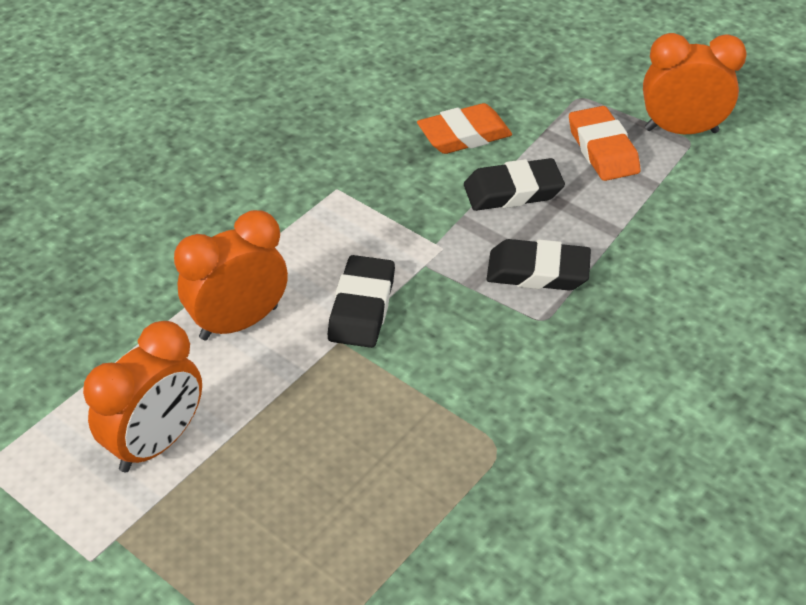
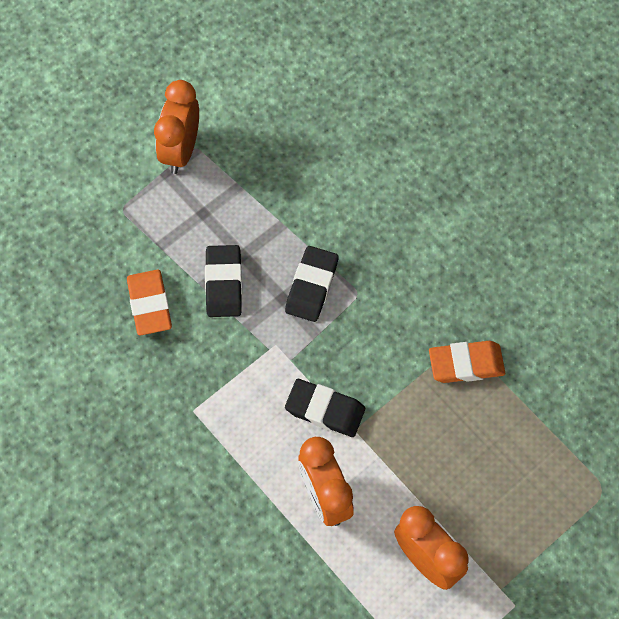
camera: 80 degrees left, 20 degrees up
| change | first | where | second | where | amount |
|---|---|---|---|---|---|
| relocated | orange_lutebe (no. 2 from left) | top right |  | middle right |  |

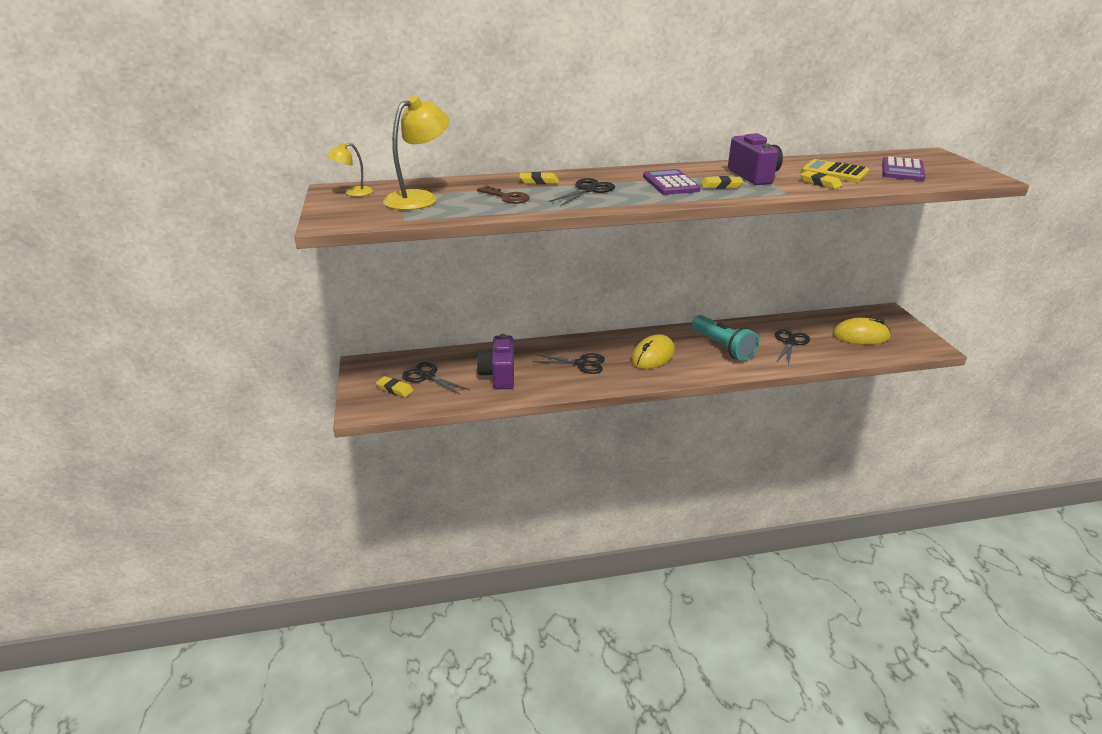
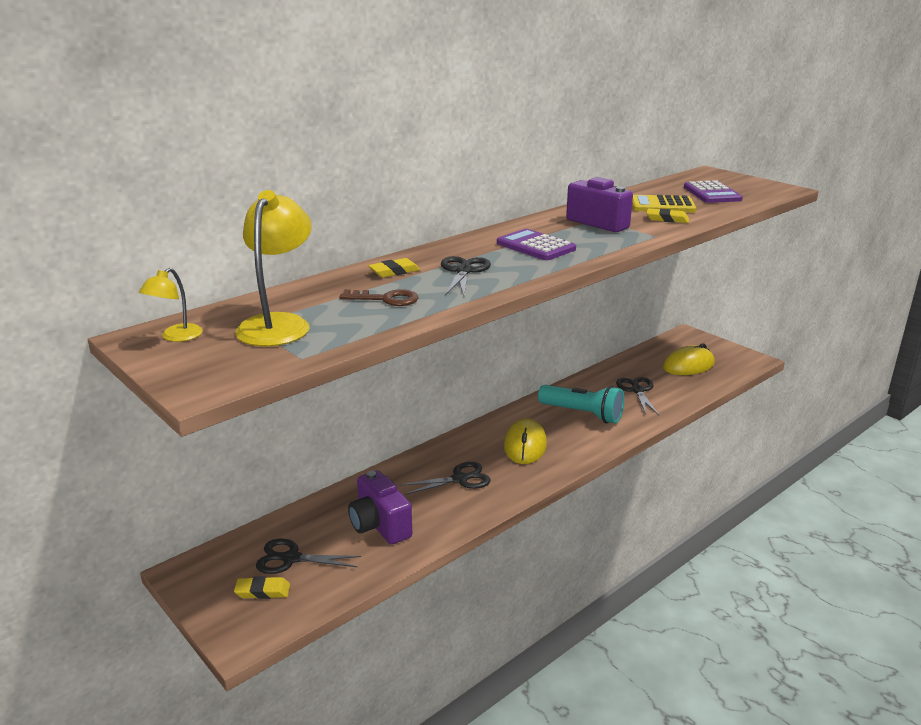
camera: 30 degrees left, 5 degrees down
| change | first | where | second | where | amount |
|---|---|---|---|---|---|
| missing | yellow_lutebe (no. 3 from left) | top centre |  |  |  |

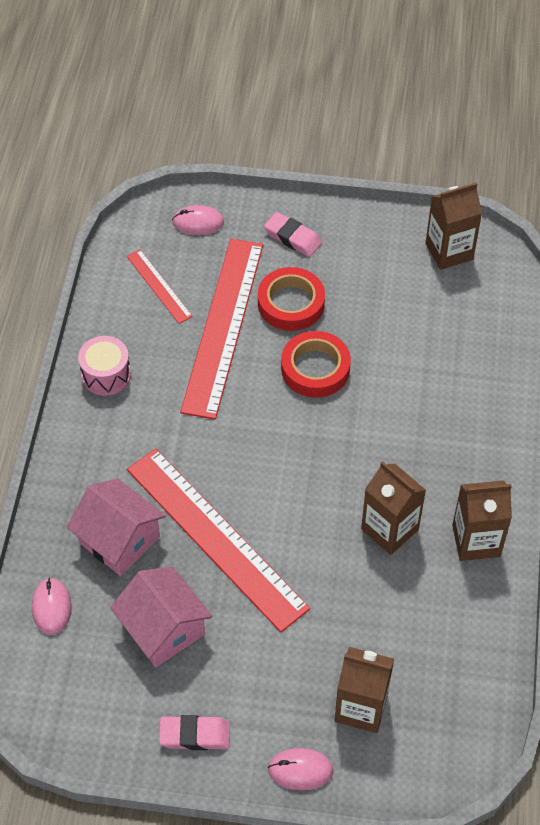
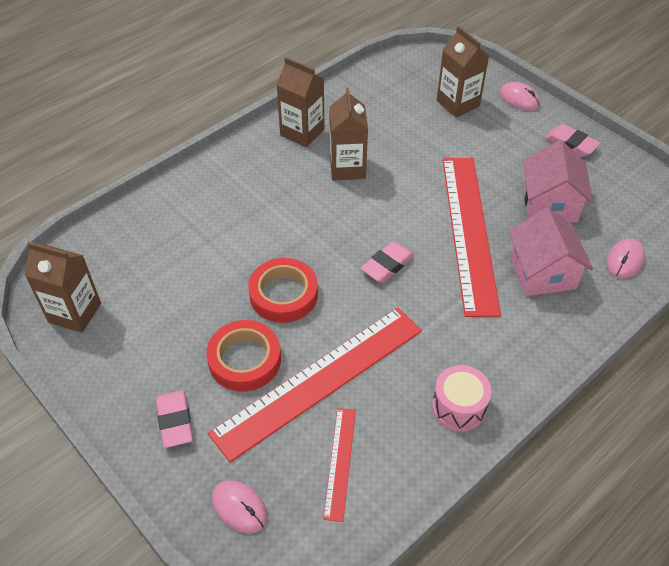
camera: 140 degrees left, 5 degrees down
| change | first | where | second | where | amount |
|---|---|---|---|---|---|
| appeared |  |  | pink_lutebe (no. 2 from left) | centre |  |

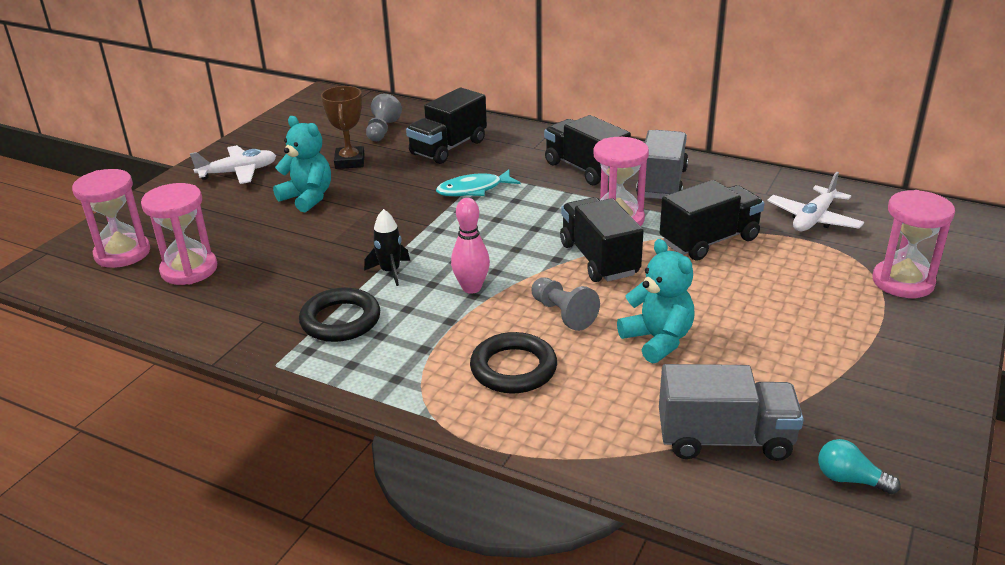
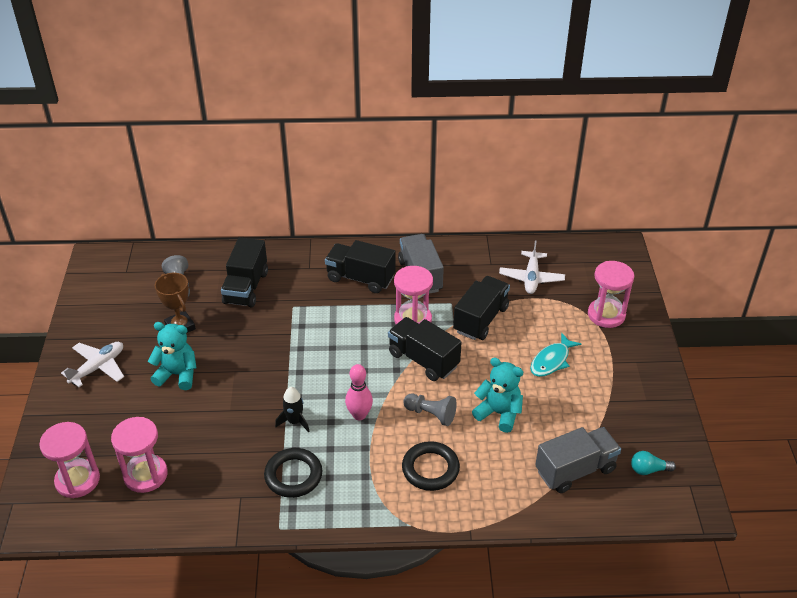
camera: 30 degrees left, 10 degrees up
| change | first | where | second | where | amount |
|---|---|---|---|---|---|
| relocated | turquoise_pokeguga | top centre |  | middle right |  |

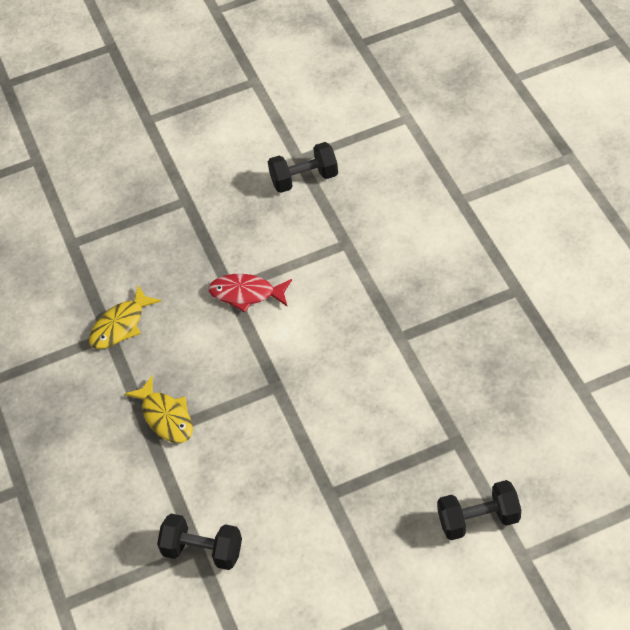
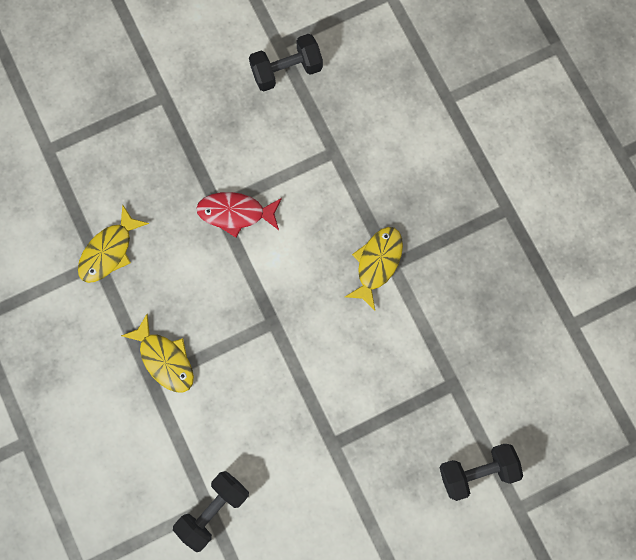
camera: 10 degrees left, 25 degrees up
| change | first | where | second | where | amount |
|---|---|---|---|---|---|
| spun | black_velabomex (no. 1 from left) | bottom left |  | bottom left | 60 degrees counterclockwise |
| appeared |  |  | yellow_pokeguga (no. 3 from left) | centre |  |

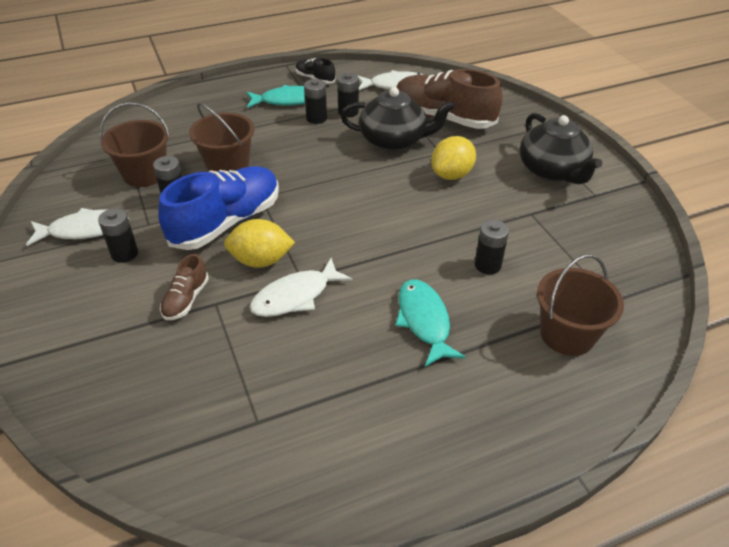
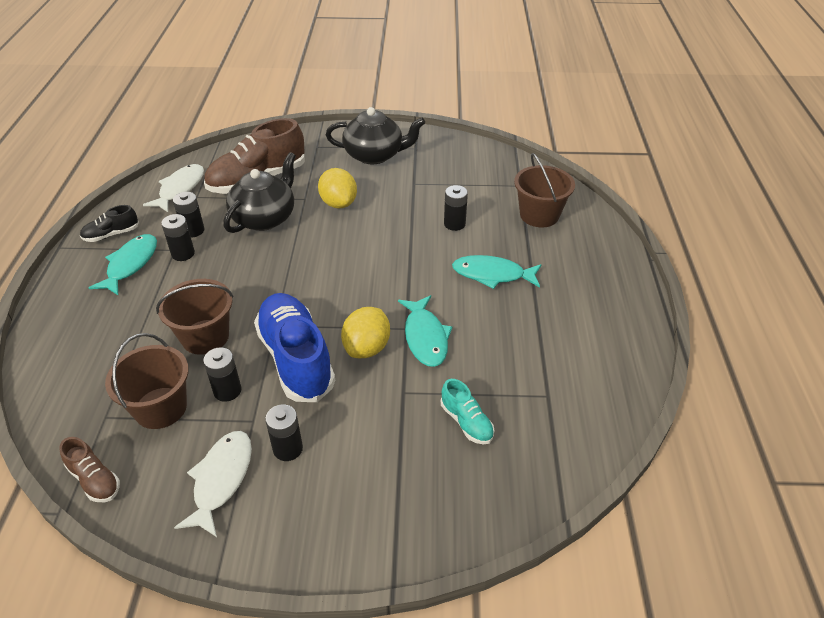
camera: 65 degrees left, 0 degrees up
| change | first | where | second | where | amount |
|---|---|---|---|---|---|
| relocated | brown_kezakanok (no. 1 from left) | middle left |  | bottom left |  |
| colour | white_pokeguga (no. 2 from left) | centre | turquoise_pokeguga (no. 2 from left) | centre |  |
| appeared |  |  | turquoise_kezakanok | centre |  |

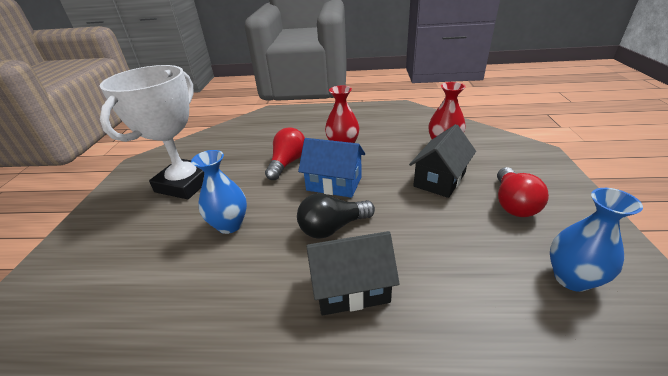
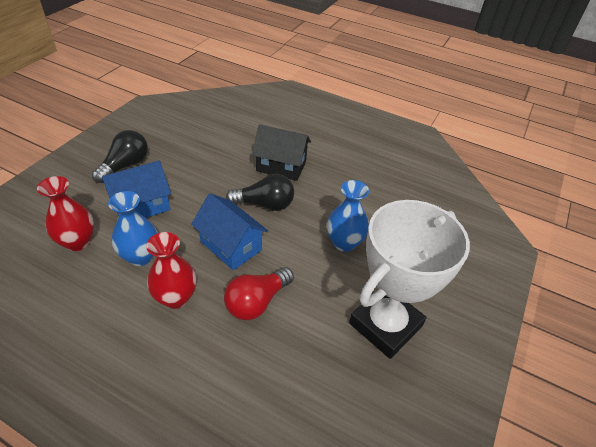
camera: 160 degrees left, 10 degrees up
| change | first | where | second | where | amount |
|---|---|---|---|---|---|
| colour | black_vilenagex (no. 2 from left) | centre | blue_vilenagex (no. 1 from left) | middle left |  |
| colour | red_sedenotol (no. 2 from left) | middle right | black_sedenotol (no. 1 from left) | middle left |  |
| relocated | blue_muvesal (no. 2 from left in the first image) | middle right | blue_muvesal (no. 1 from left) | middle left |  |

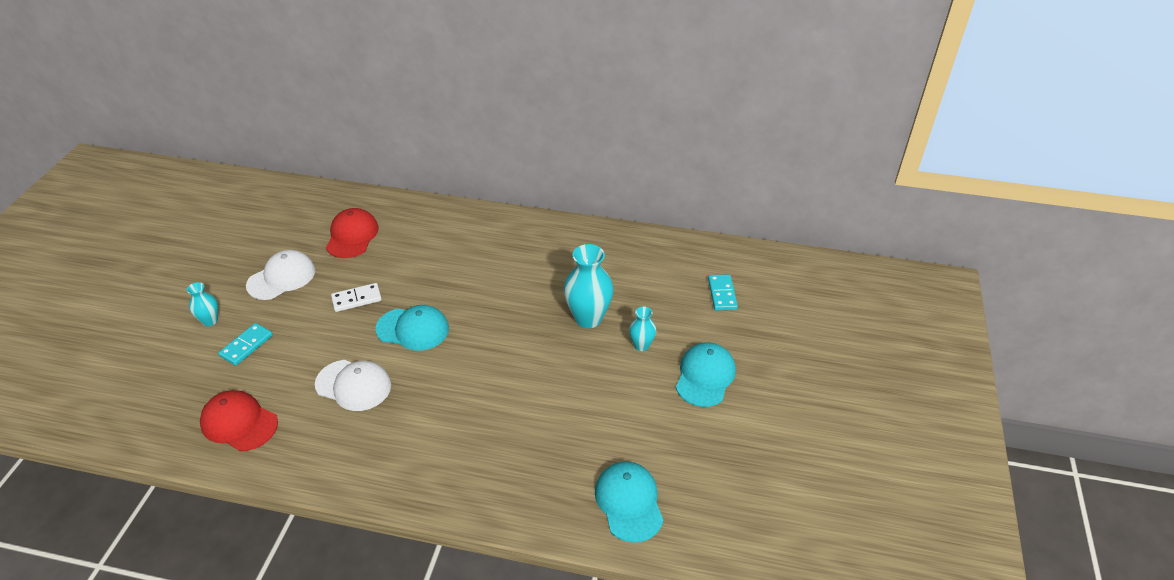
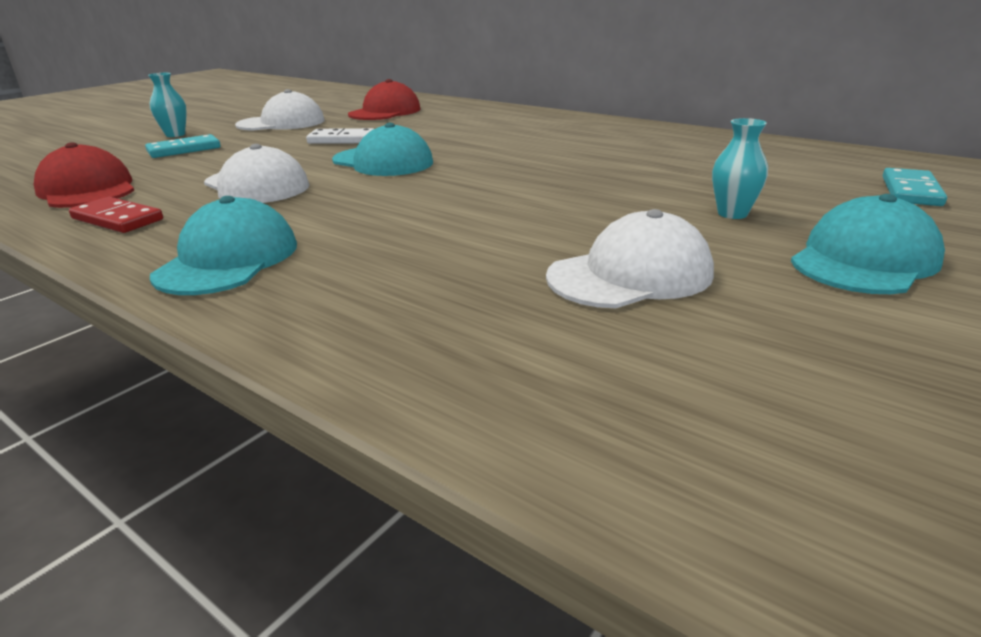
camera: 25 degrees right, 15 degrees down
| change | first | where | second | where | amount |
|---|---|---|---|---|---|
| missing | turquoise_muvesal (no. 2 from left) | centre |  |  |  |
| relocated | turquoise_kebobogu (no. 2 from left in the first image) | bottom centre | turquoise_kebobogu (no. 1 from left) | middle left |  |
| appeared |  |  | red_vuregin | middle left |  |
| appeared |  |  | white_kebobogu (no. 3 from left) | centre |  |

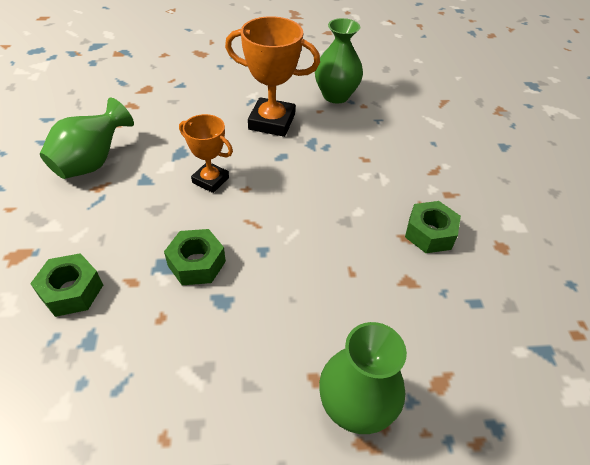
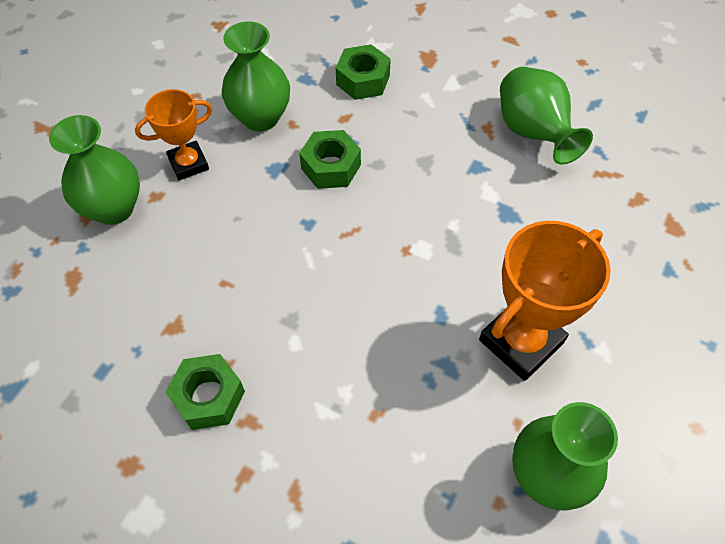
camera: 125 degrees right, 10 degrees up
| change | first | where | second | where | amount |
|---|---|---|---|---|---|
| relocated | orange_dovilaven (no. 1 from left) | top centre |  | top left |  |
| appeared |  |  | green_muvesal (no. 2 from left) | top centre |  |

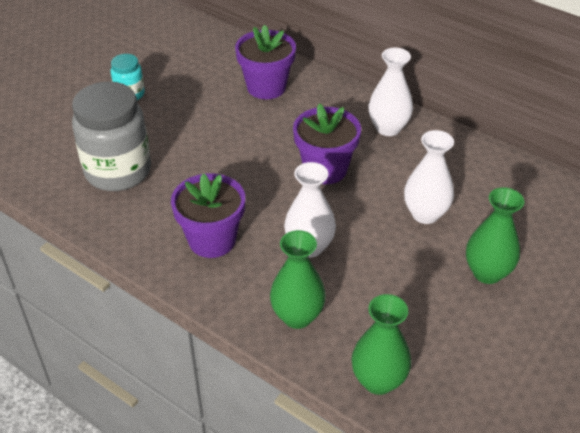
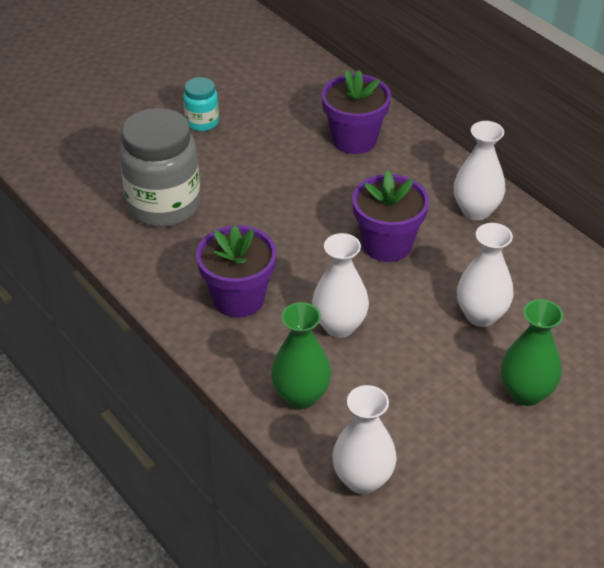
camera: 15 degrees right, 0 degrees up
| change | first | where | second | where | amount |
|---|---|---|---|---|---|
| colour | green_muvesal (no. 2 from left) | bottom centre | white_muvesal (no. 2 from left) | bottom centre |  |

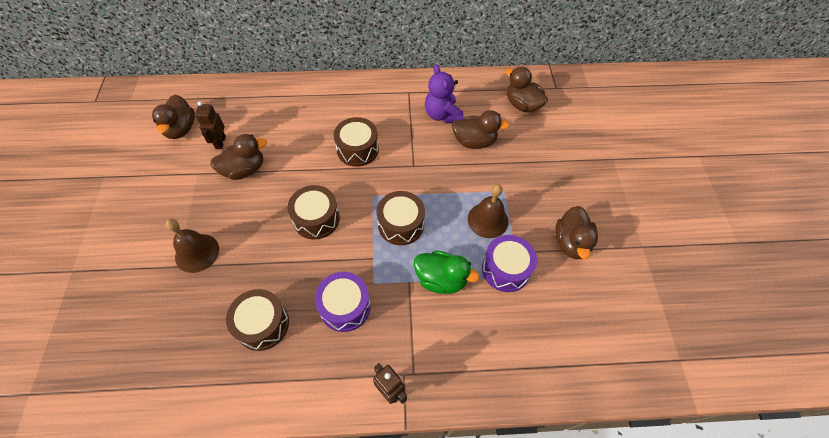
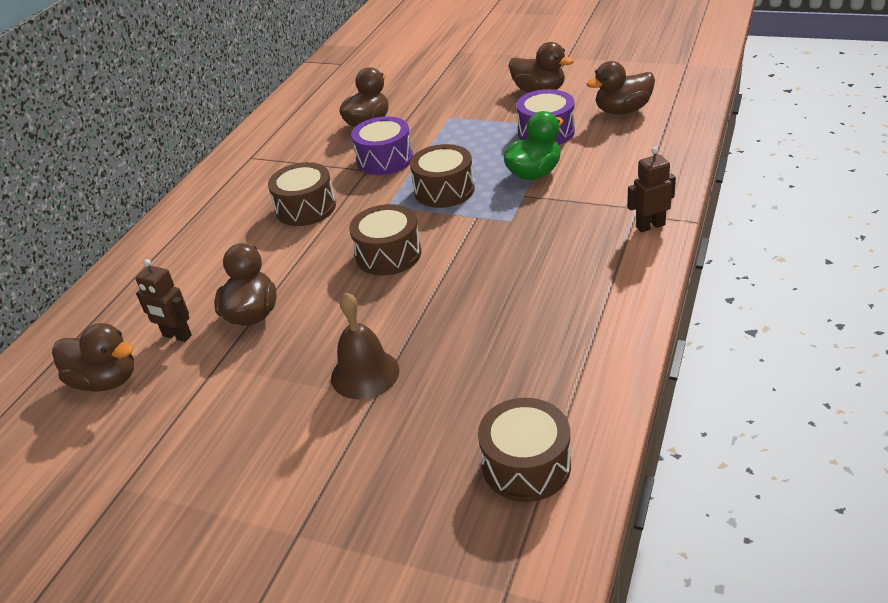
camera: 60 degrees left, 20 degrees down
| change | first | where | second | where | amount |
|---|---|---|---|---|---|
| missing | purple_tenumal | top centre |  |  |  |
| relocated | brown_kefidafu (no. 4 from left in the first image) | top centre | brown_kefidafu (no. 5 from left) | top right |  |
| missing | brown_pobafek (no. 2 from left) | centre |  |  |  |
| relocated | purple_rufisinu (no. 1 from left) | bottom centre |  | top centre |  |
| relocated | brown_rufisinu (no. 1 from left in the first image) | bottom left | brown_rufisinu (no. 4 from left) | bottom centre |  |

